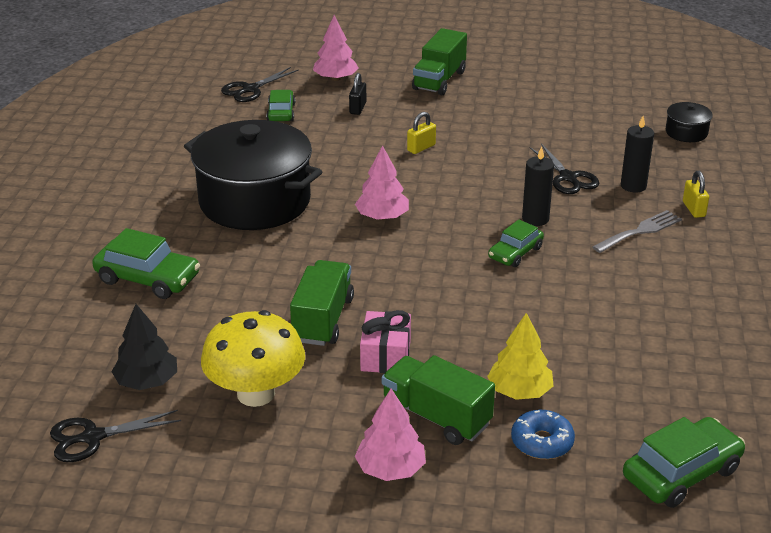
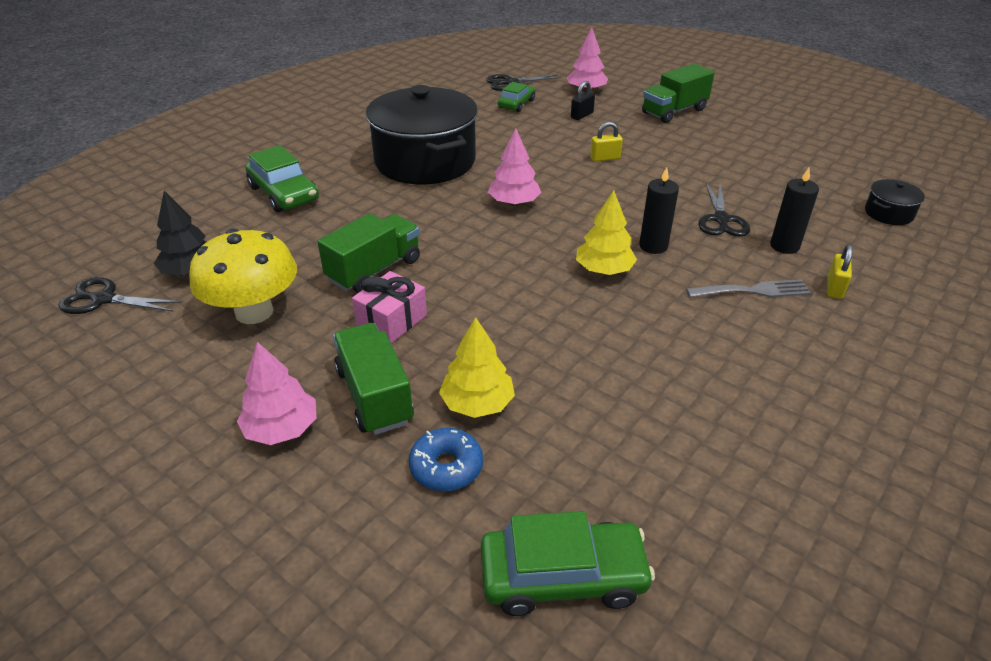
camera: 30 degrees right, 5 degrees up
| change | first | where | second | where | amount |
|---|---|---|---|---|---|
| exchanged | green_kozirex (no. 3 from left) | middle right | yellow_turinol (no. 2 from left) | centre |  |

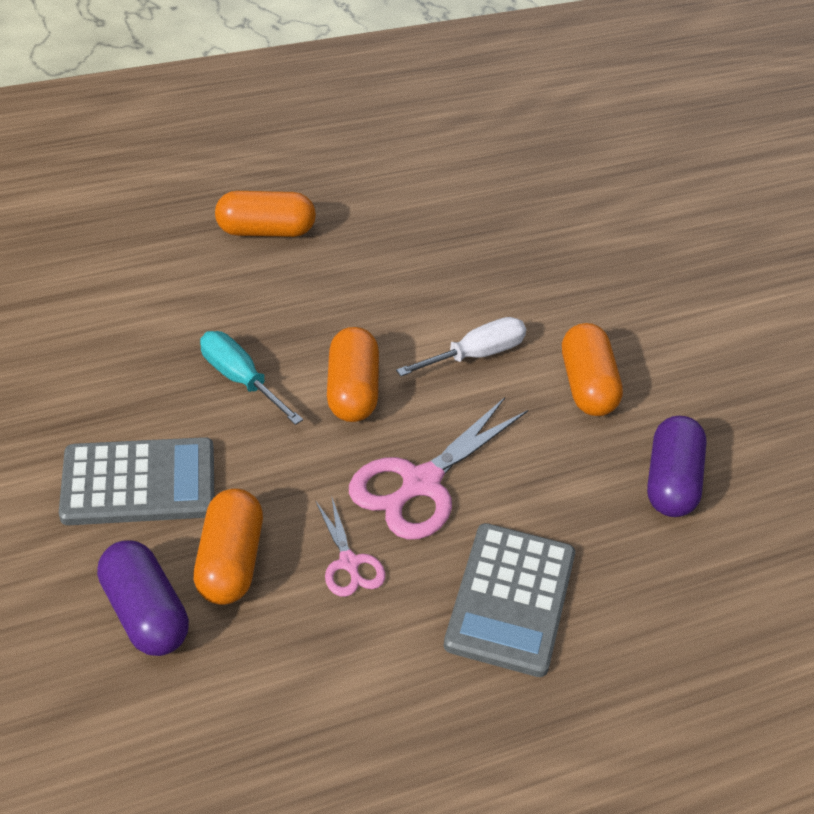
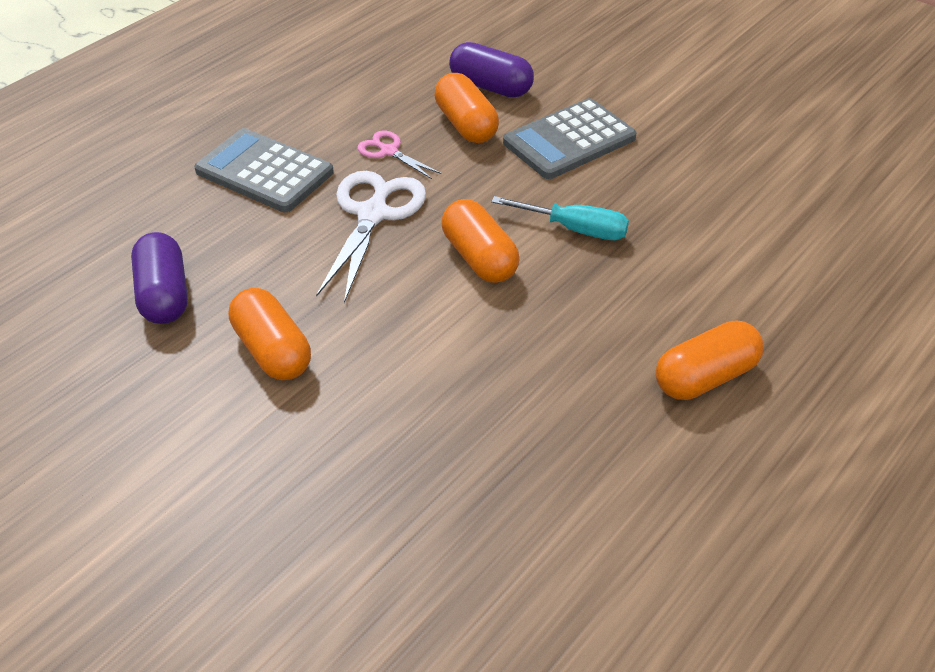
camera: 155 degrees right, 0 degrees up
| change | first | where | second | where | amount |
|---|---|---|---|---|---|
| missing | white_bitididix | centre |  |  |  |
| colour | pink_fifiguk (no. 2 from left) | centre | white_fifiguk | centre |  |
| spun | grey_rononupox (no. 2 from left in the first image) | bottom centre | grey_rononupox (no. 1 from left) | top left | 45 degrees counterclockwise |

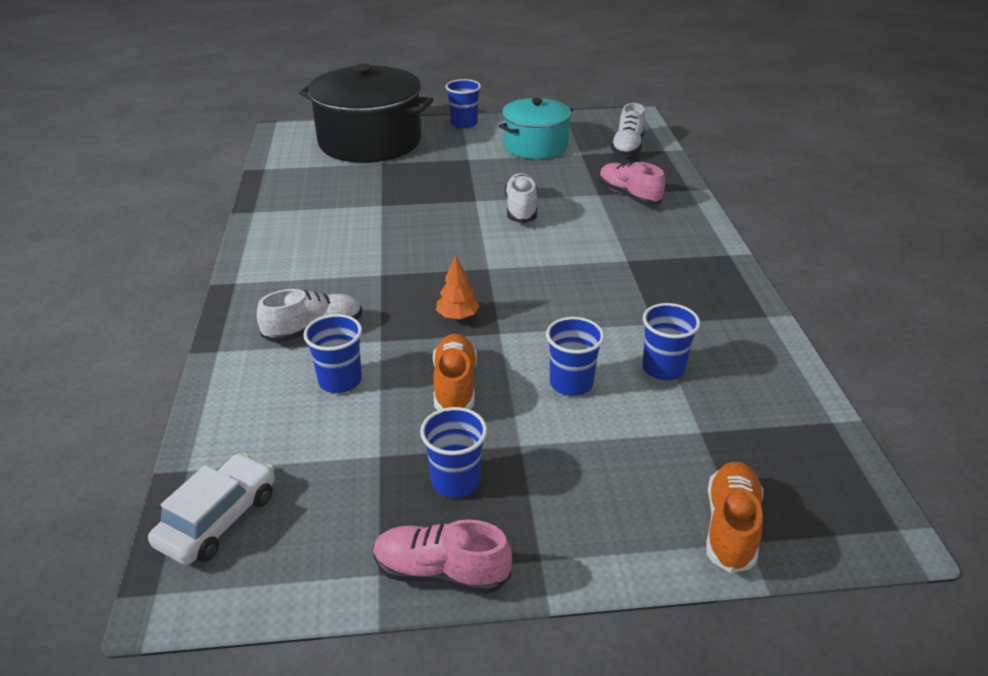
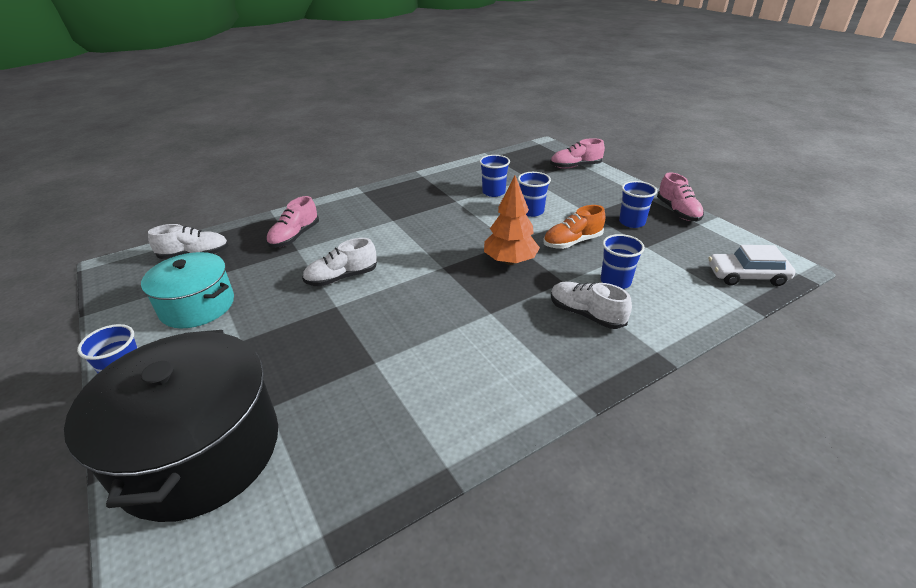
camera: 115 degrees left, 0 degrees up
| change | first | where | second | where | amount |
|---|---|---|---|---|---|
| size | orange_turinol | centre |  | centre | x1.75 |
| colour | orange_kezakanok (no. 2 from left) | bottom right | pink_kezakanok (no. 2 from left) | top centre |  |

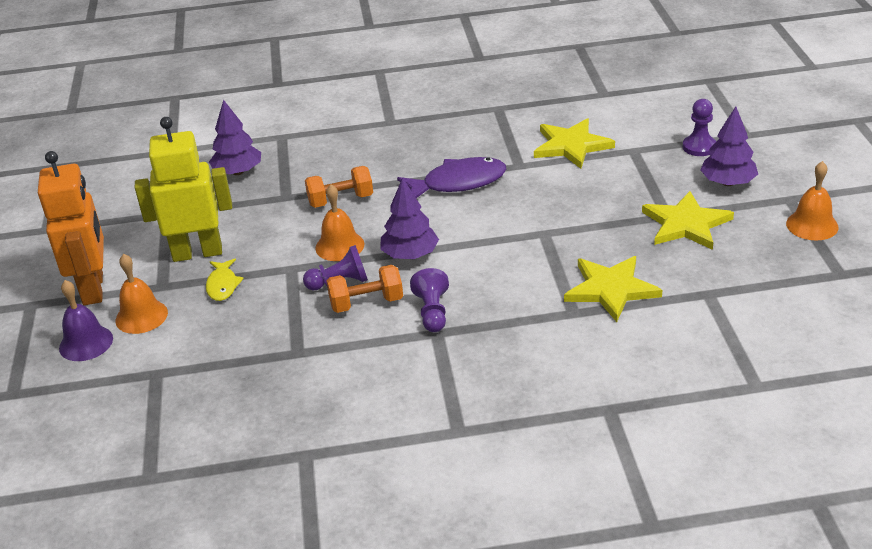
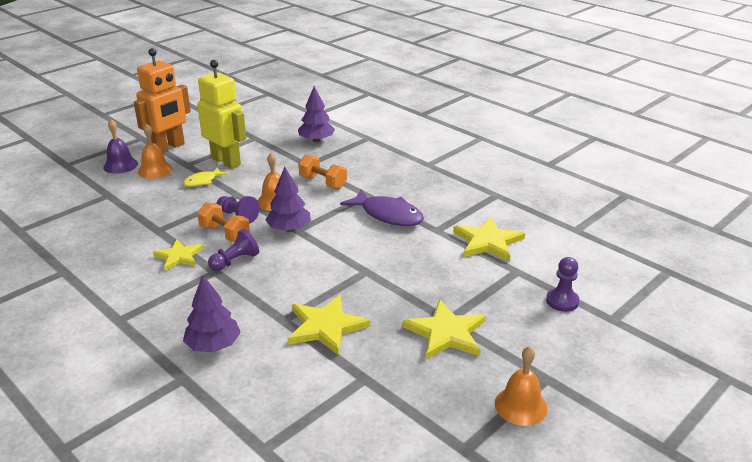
camera: 50 degrees right, 5 degrees down
| change | first | where | second | where | amount |
|---|---|---|---|---|---|
| relocated | purple_turinol (no. 3 from left in the first image) | top right | purple_turinol (no. 1 from left) | bottom left |  |
| appeared |  |  | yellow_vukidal (no. 1 from left) | middle left |  |

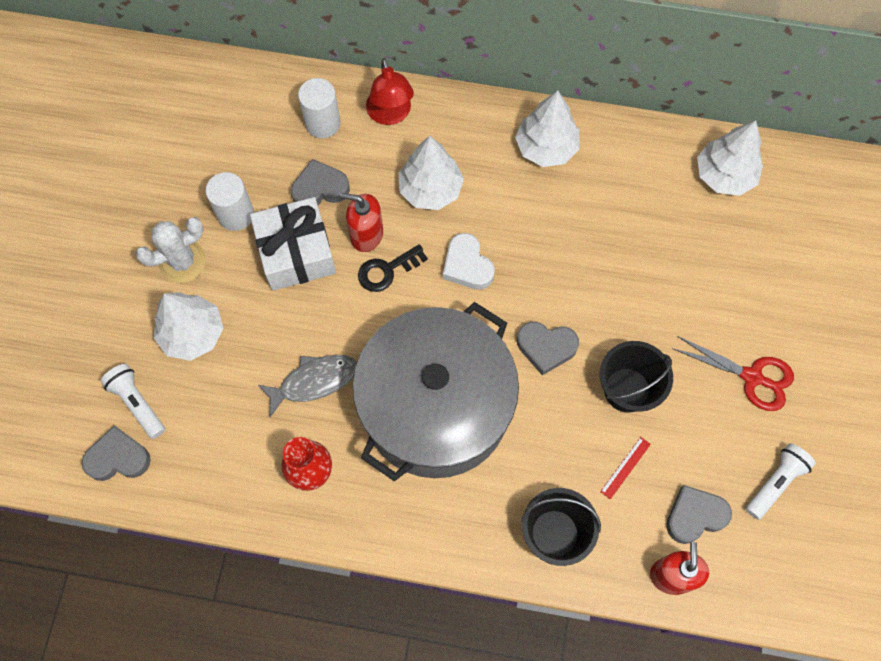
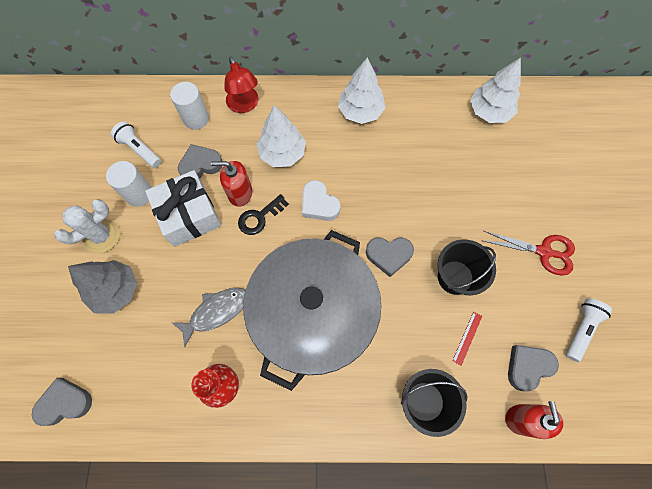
camera: 10 degrees left, 0 degrees up
| change | first | where | second | where | amount |
|---|---|---|---|---|---|
| colour | white_turinol (no. 1 from left) | middle left | grey_turinol | middle left |  |
| relocated | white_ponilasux (no. 1 from left) | middle left |  | top left |  |

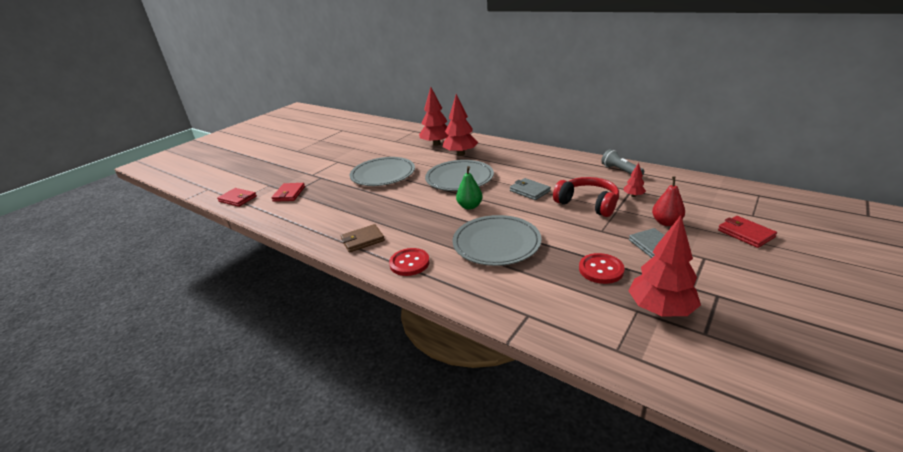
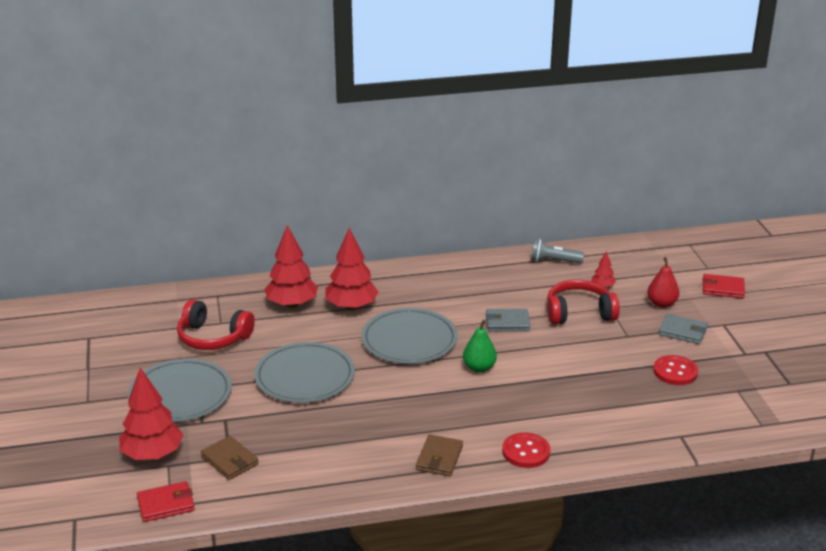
camera: 50 degrees left, 0 degrees up
| change | first | where | second | where | amount |
|---|---|---|---|---|---|
| colour | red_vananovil (no. 2 from left) | middle left | brown_vananovil (no. 1 from left) | bottom left |  |
| relocated | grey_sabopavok (no. 3 from left in the first image) | centre | grey_sabopavok (no. 1 from left) | bottom left |  |
| relocated | red_turinol (no. 4 from left in the first image) | middle right | red_turinol (no. 1 from left) | bottom left |  |
| appeared |  |  | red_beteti (no. 1 from left) | middle left |  |

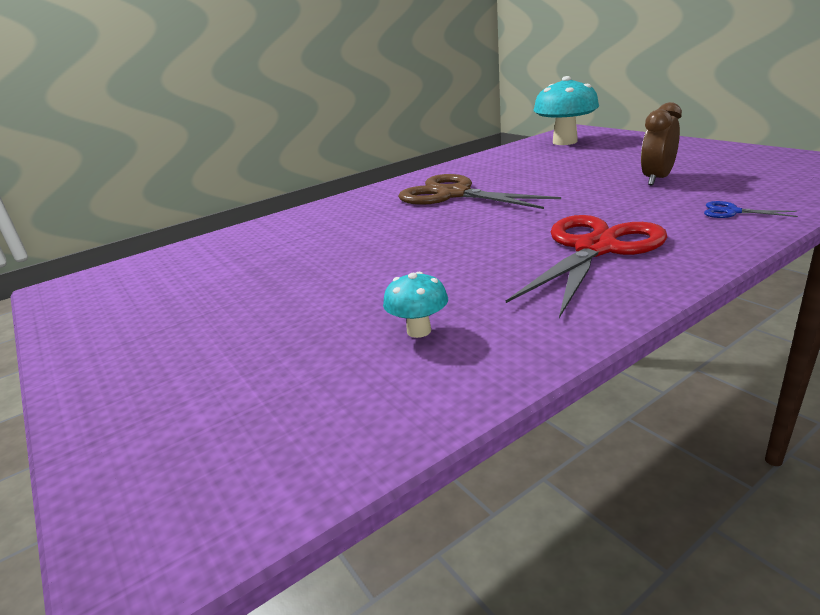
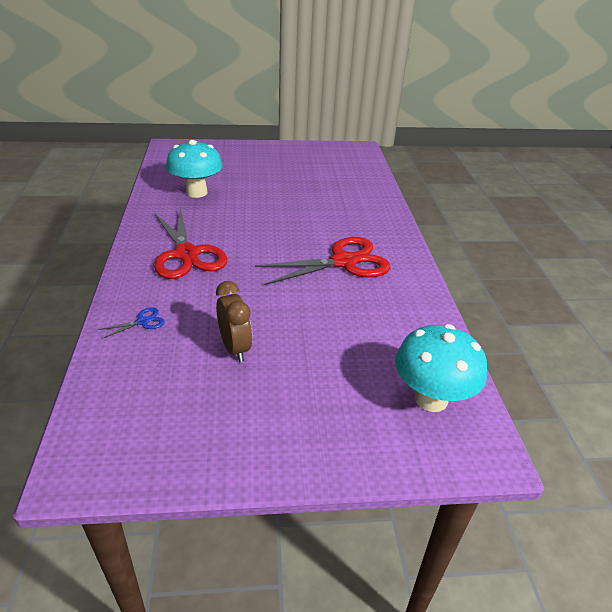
camera: 115 degrees right, 10 degrees up
| change | first | where | second | where | amount |
|---|---|---|---|---|---|
| colour | brown_fifiguk | top centre | red_fifiguk (no. 2 from left) | centre |  |
| size | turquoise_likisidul (no. 1 from left) | centre |  | top left | x2.02 |

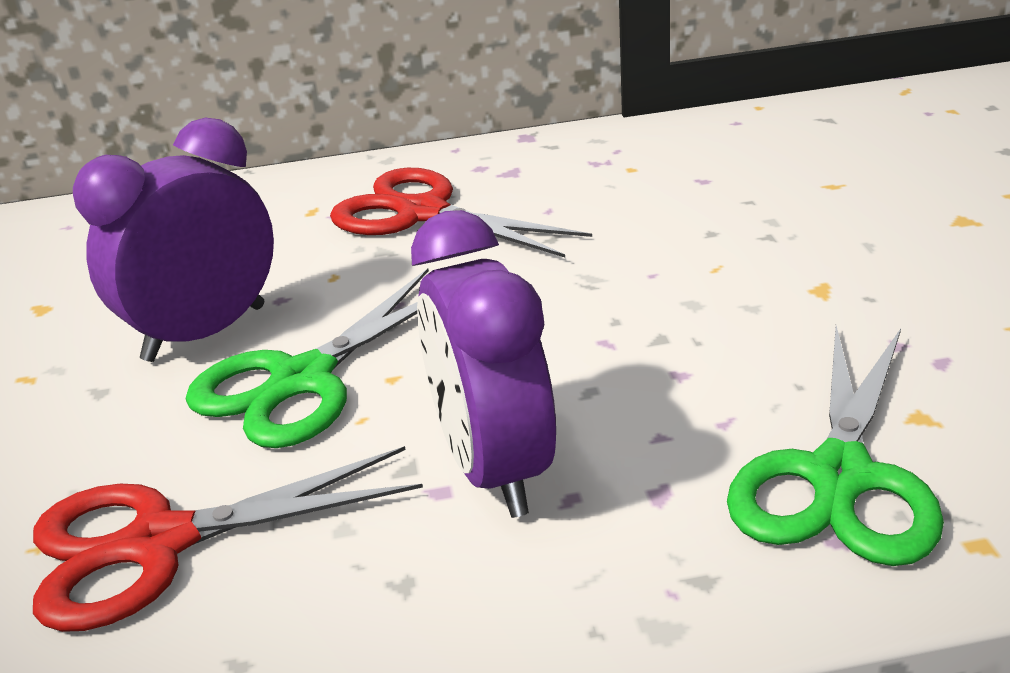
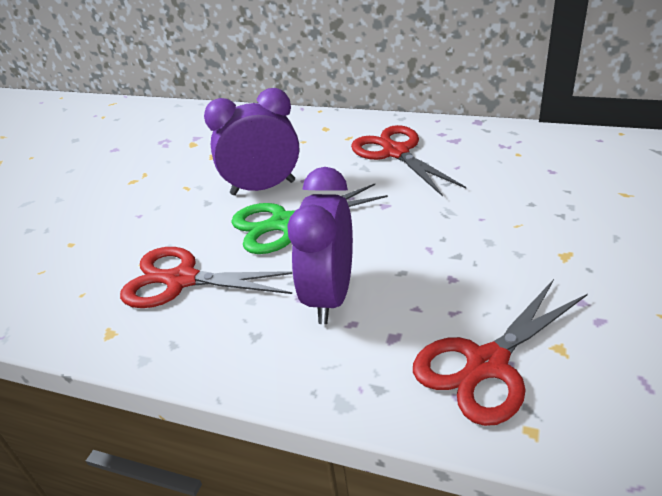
camera: 30 degrees right, 5 degrees up
| change | first | where | second | where | amount |
|---|---|---|---|---|---|
| colour | green_fifiguk (no. 2 from left) | middle right | red_fifiguk (no. 3 from left) | bottom right |  |

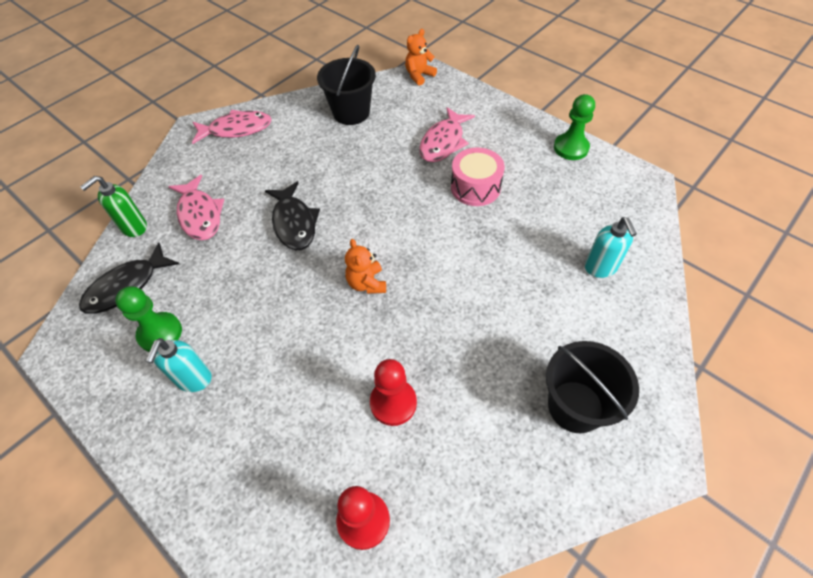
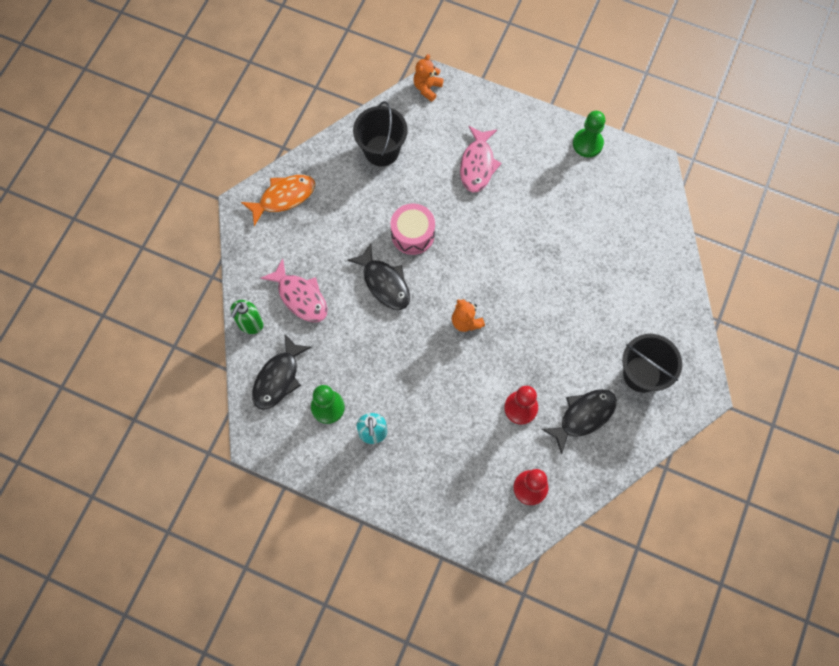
camera: 20 degrees left, 15 degrees up
| change | first | where | second | where | amount |
|---|---|---|---|---|---|
| colour | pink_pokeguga (no. 2 from left) | top left | orange_pokeguga | top left |  |
| relocated | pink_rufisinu | top centre |  | centre |  |
| missing | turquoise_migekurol (no. 2 from left) | middle right |  |  |  |
| appeared |  |  | black_pokeguga (no. 3 from left) | middle right |  |

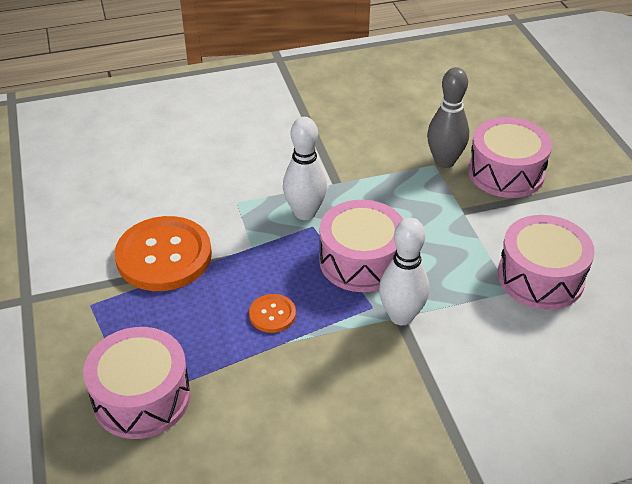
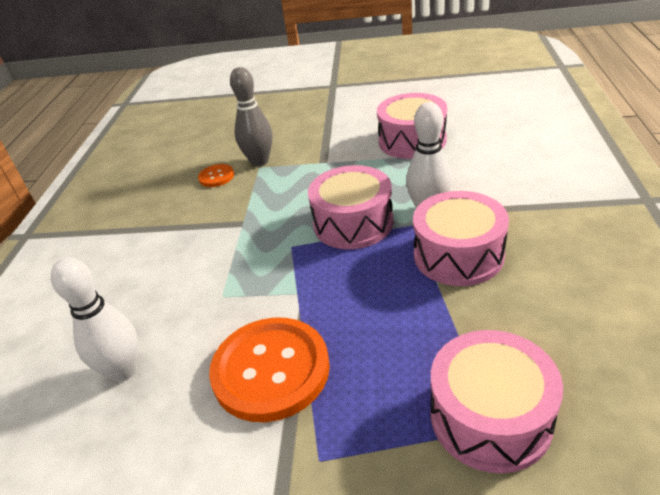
camera: 65 degrees left, 5 degrees down
| change | first | where | second | where | amount |
|---|---|---|---|---|---|
| relocated | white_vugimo (no. 1 from left) | centre |  | middle left |  |
| relocated | pink_rufisinu (no. 3 from left) | top right |  | middle right |  |
| relocated | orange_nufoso (no. 2 from left in the first image) | centre | orange_nufoso (no. 1 from left) | middle left |  |

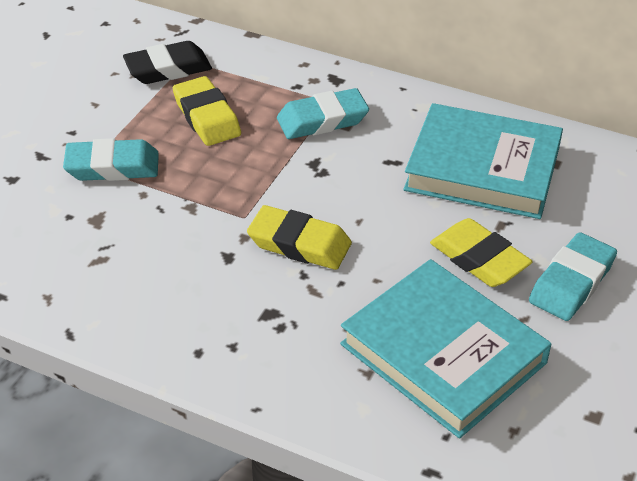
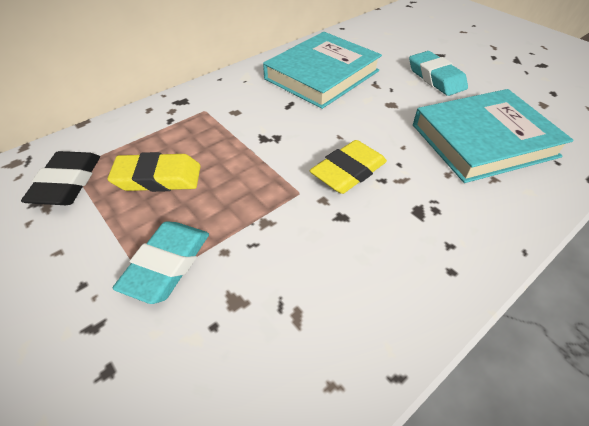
camera: 65 degrees left, 5 degrees up
| change | first | where | second | where | amount |
|---|---|---|---|---|---|
| missing | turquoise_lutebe (no. 2 from left) | top centre |  |  |  |
| missing | yellow_lutebe (no. 3 from left) | middle right |  |  |  |

